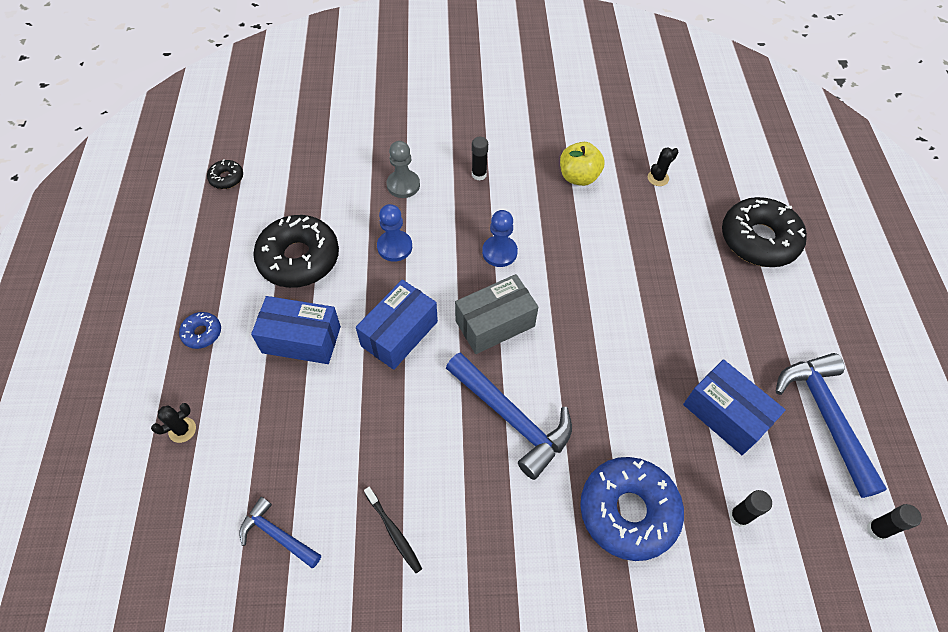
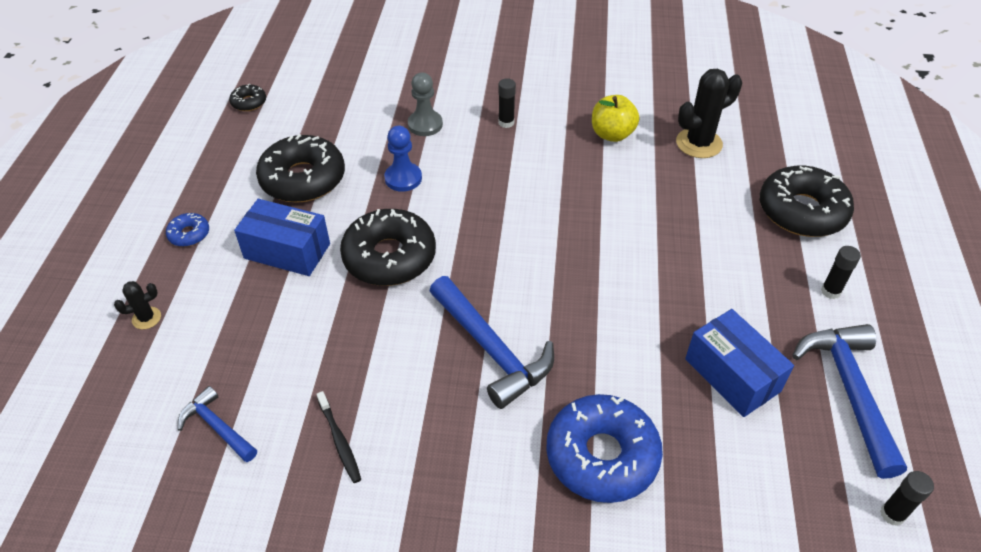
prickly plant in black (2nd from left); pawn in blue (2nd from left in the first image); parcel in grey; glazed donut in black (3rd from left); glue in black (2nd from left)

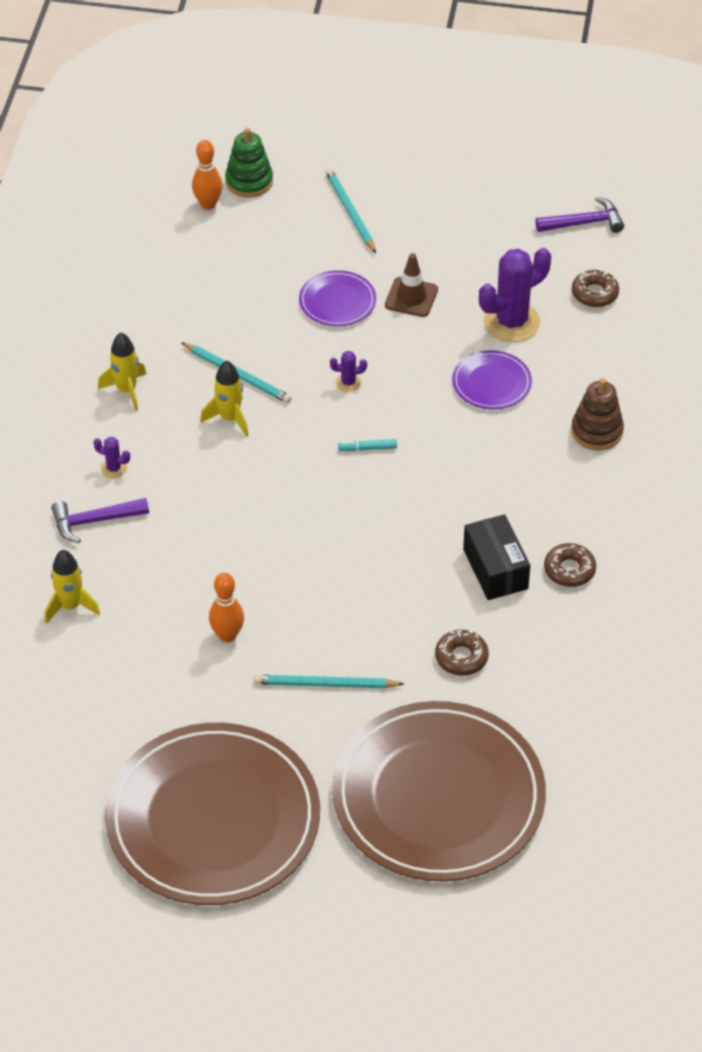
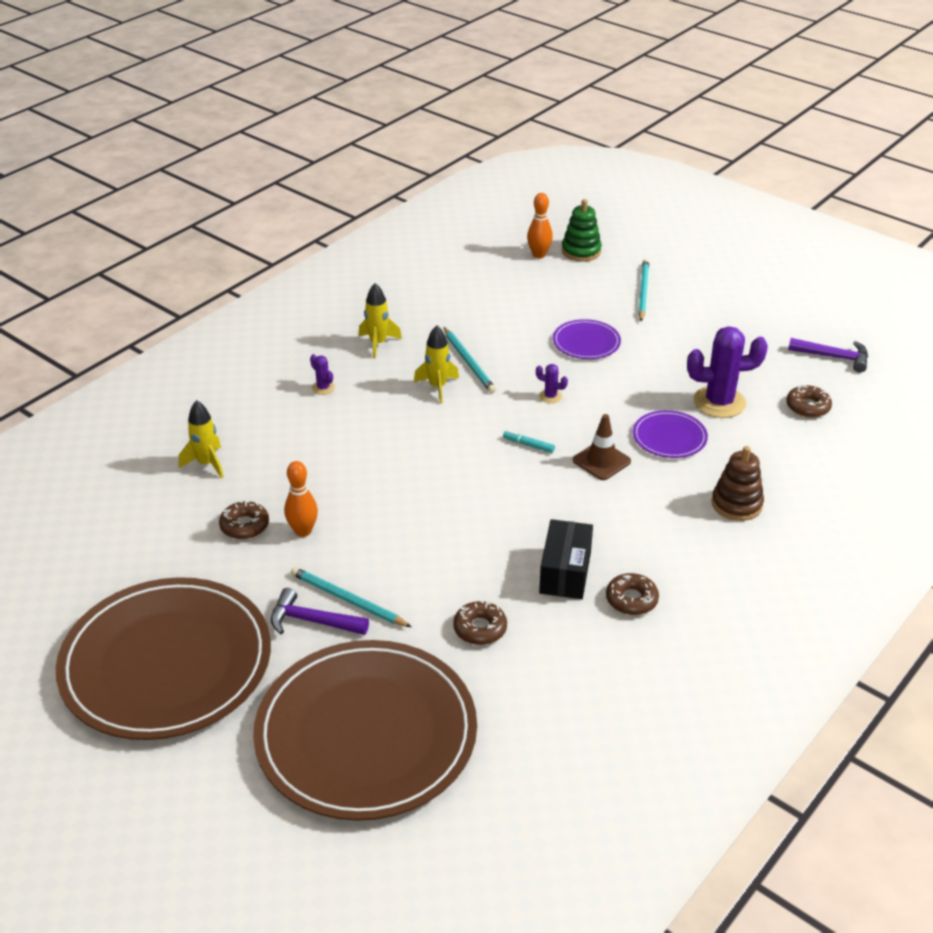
road cone in russet; hammer in royal purple (1st from left); glazed donut in russet (1st from left)

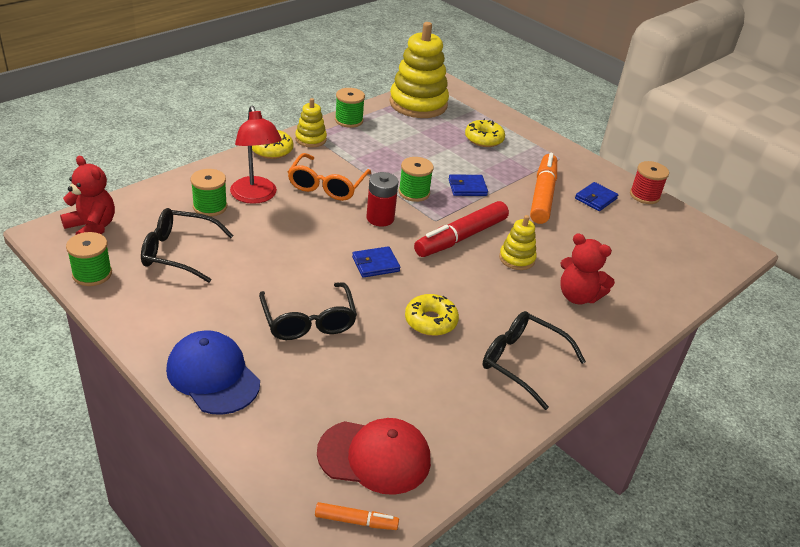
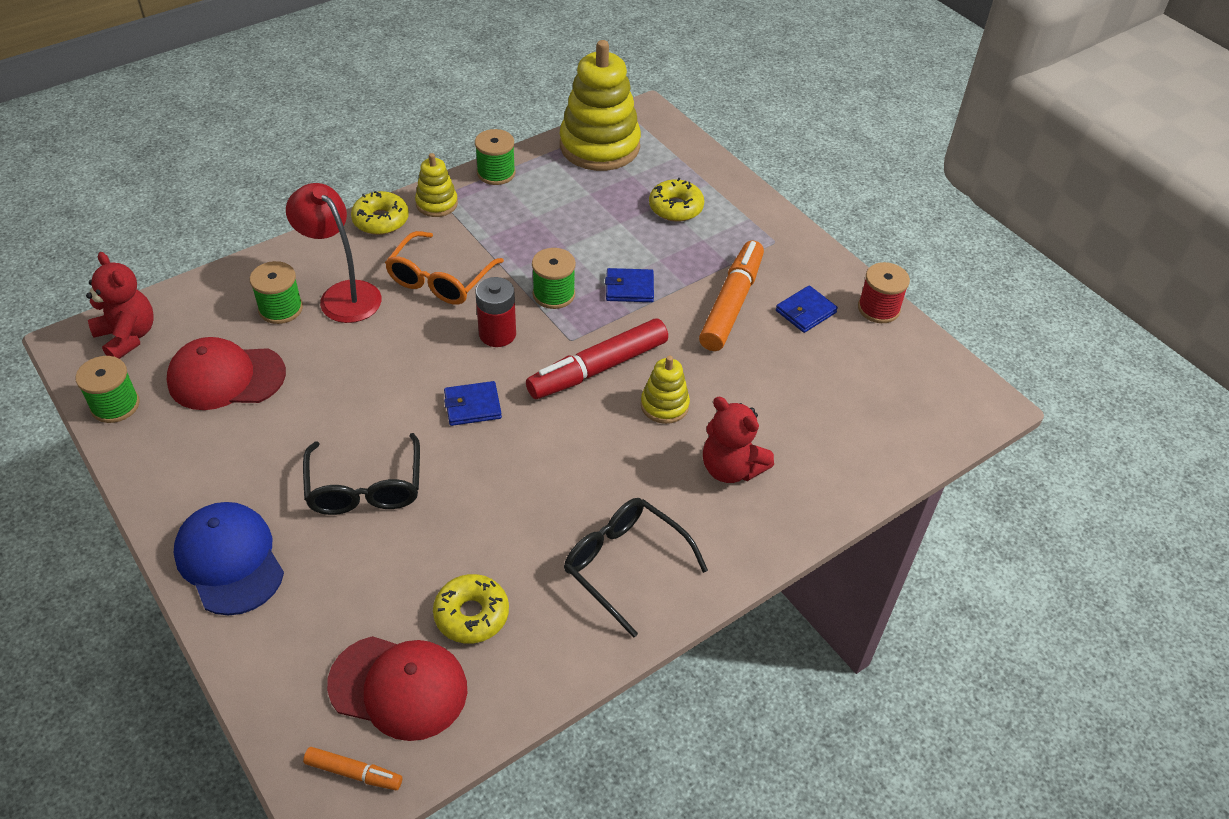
lamp in scarlet; cap in scarlet (1st from left); glazed donut in yellow (2nd from left)

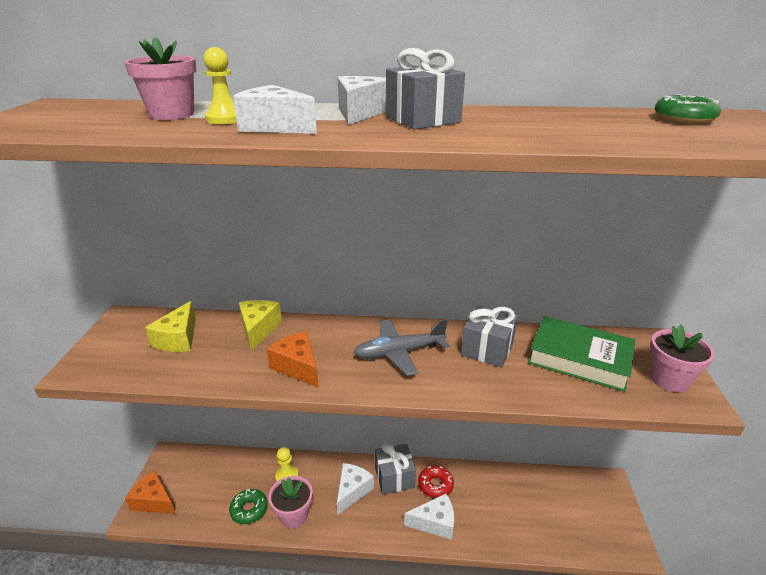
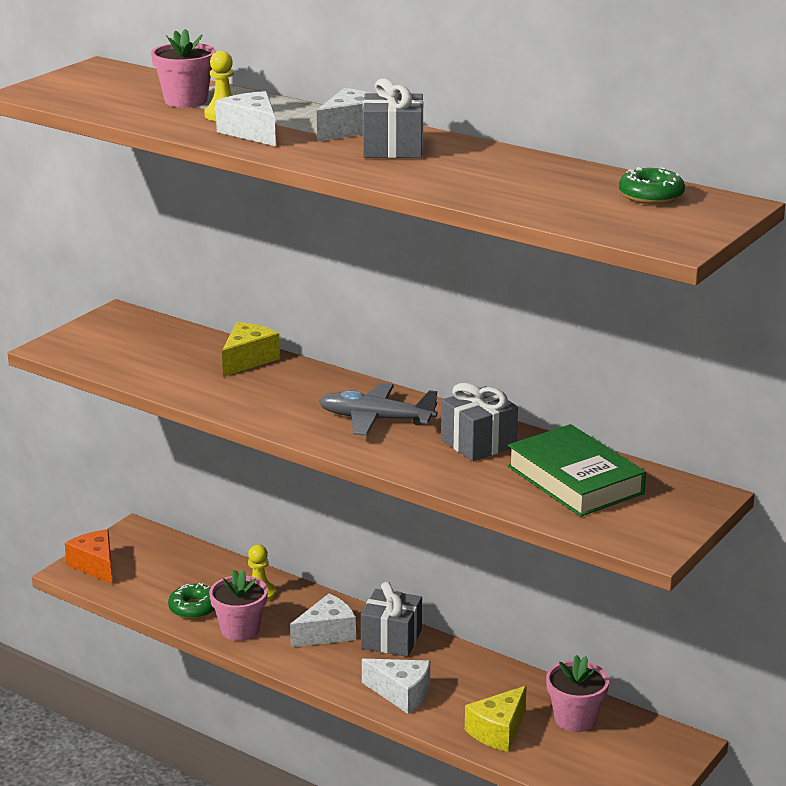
cheese wedge in yellow (2nd from left); potted plant in rosy (3rd from left); cheese wedge in orange-coloured (2nd from left in the first image); glazed donut in scarlet

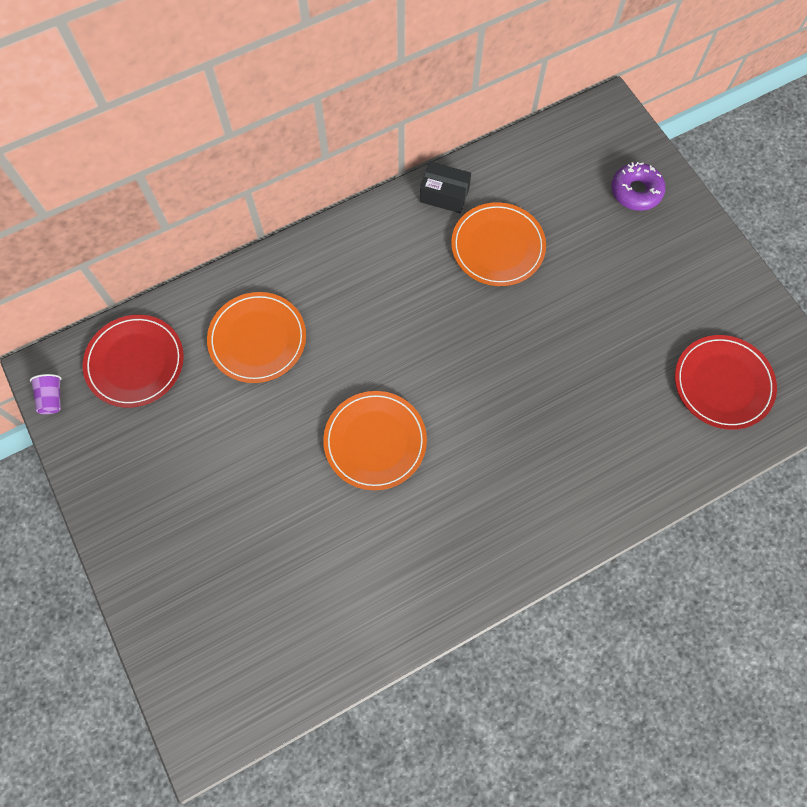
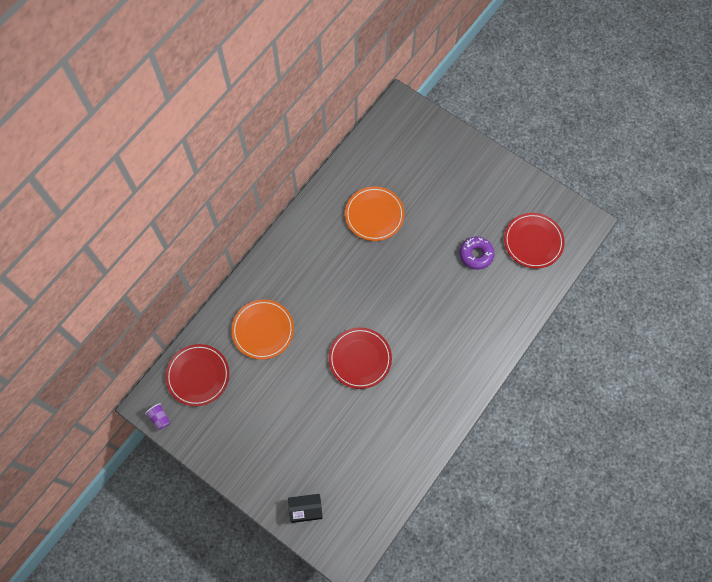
parcel in black; glazed donut in royal purple; flat dish in scarlet (2nd from left)

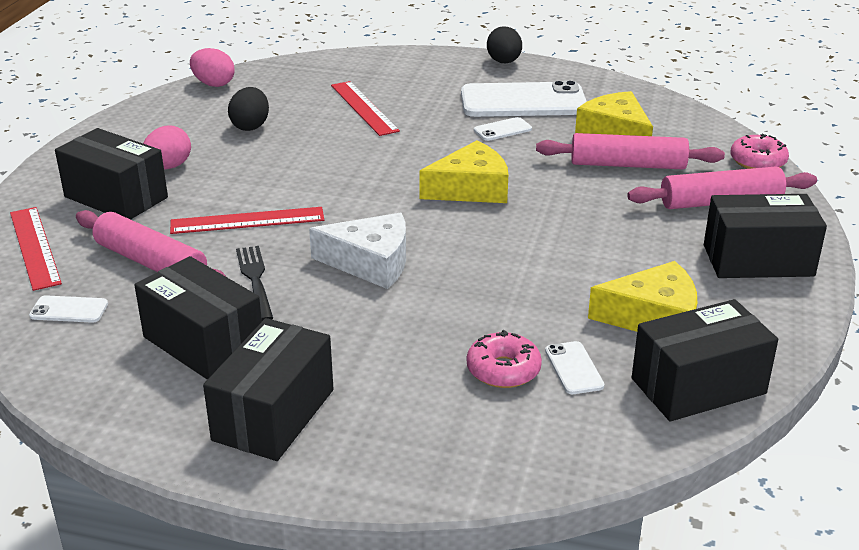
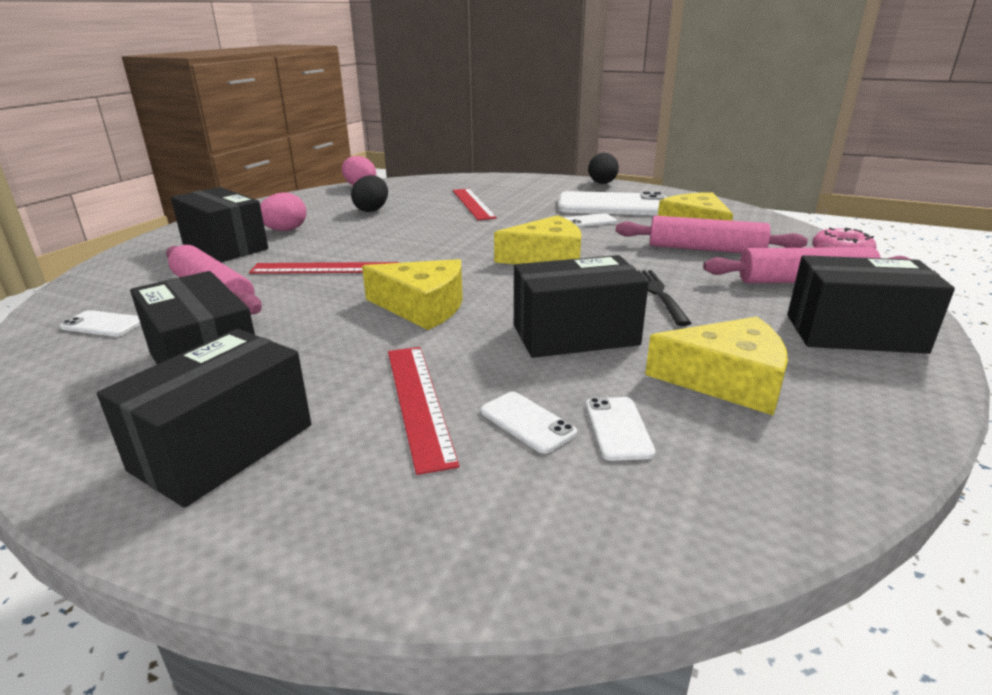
ruler in scarlet (2nd from left); cheese wedge in yellow (1st from left); fork in black; parcel in black (4th from left); mobile phone in snow-white (2nd from left)

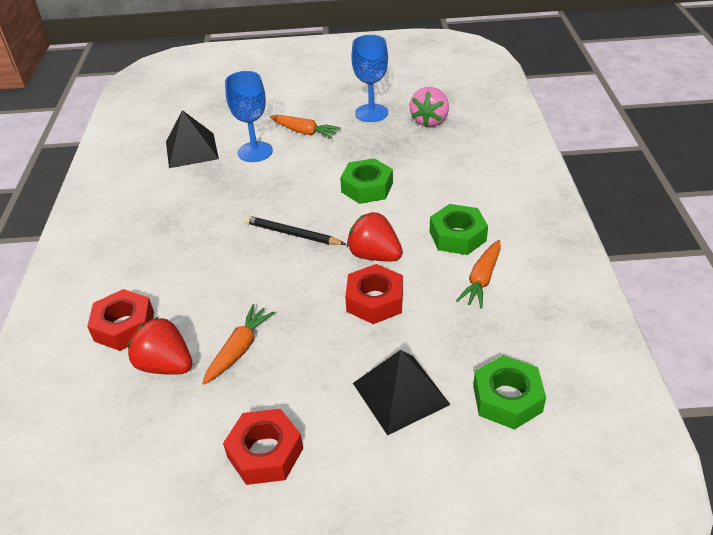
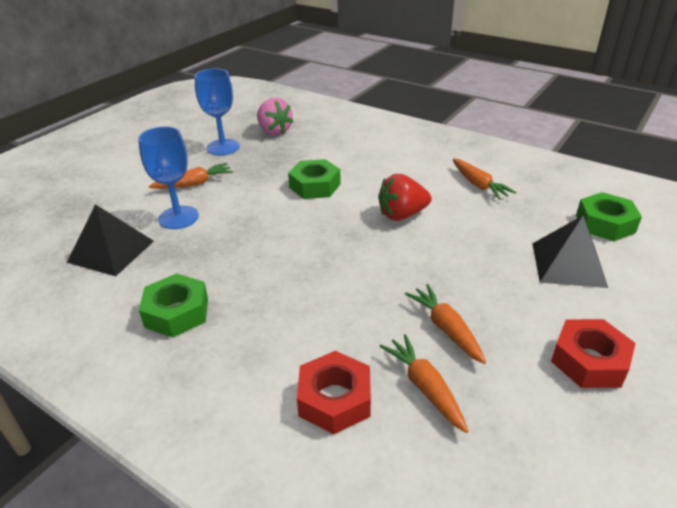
nut in leaf-green (1st from left); lead pencil in black; nut in scarlet (3rd from left in the first image); root vegetable in orange-coloured (2nd from left)

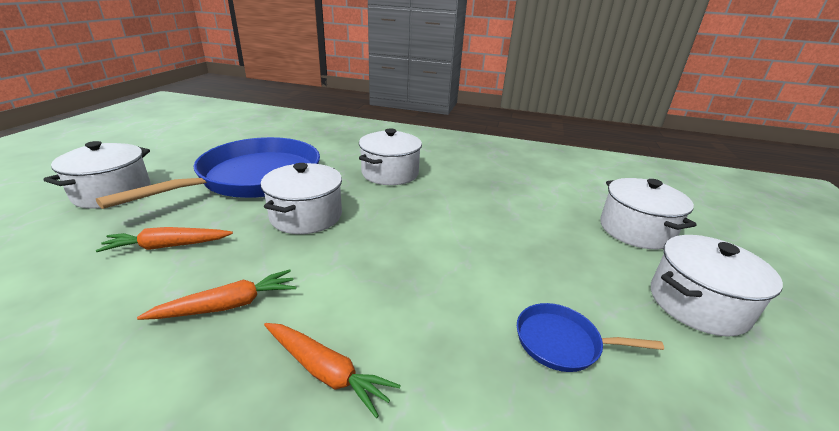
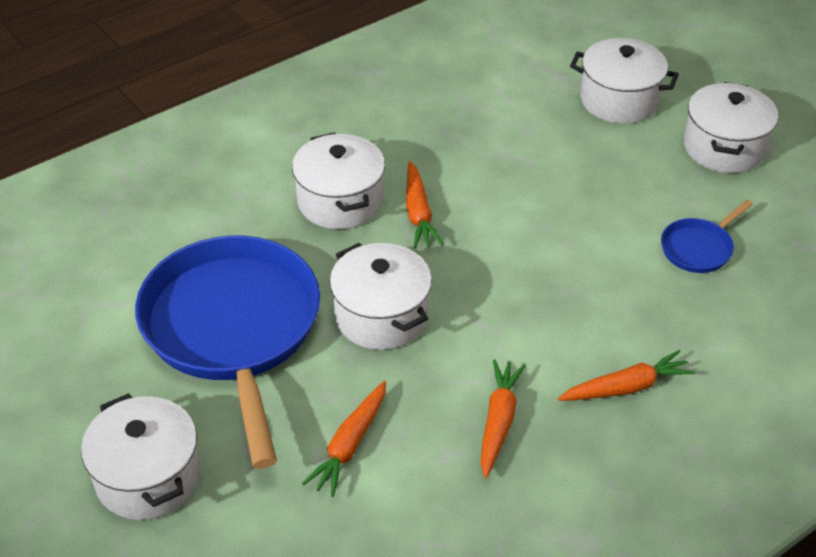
root vegetable in orange-coloured (2nd from left)

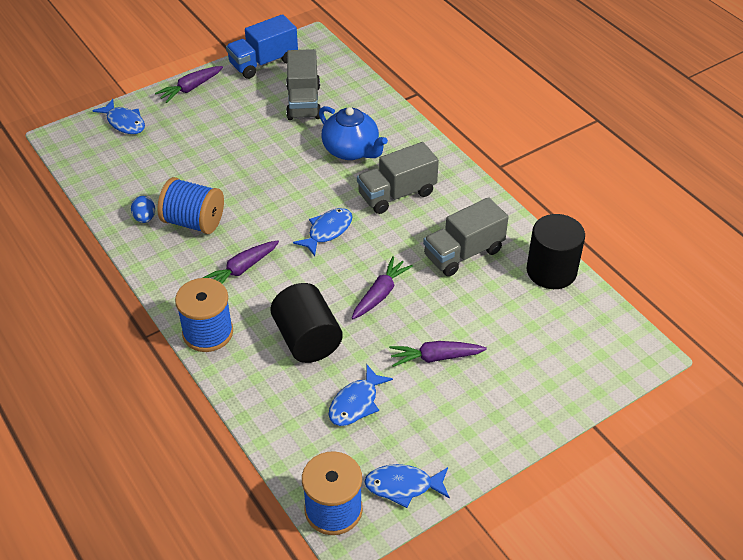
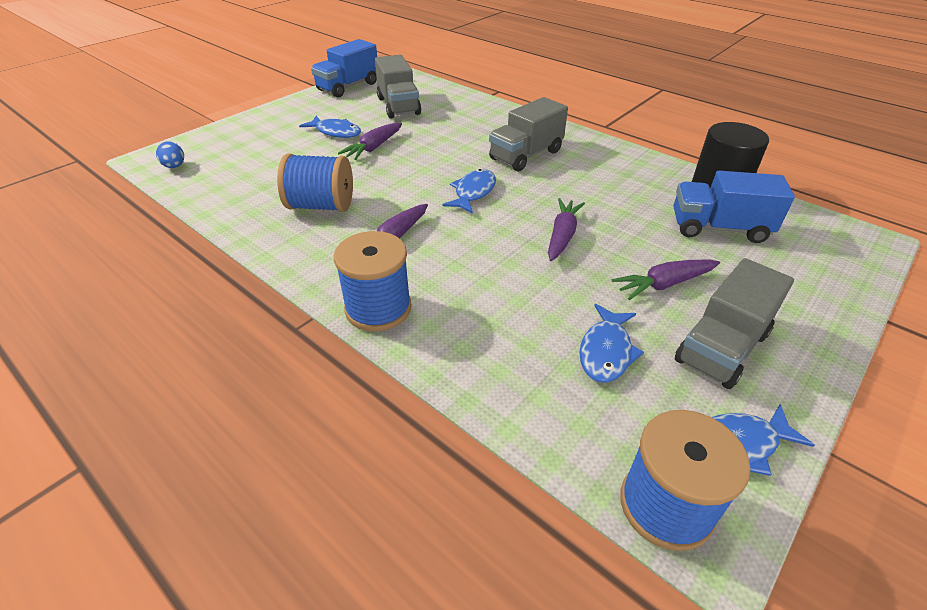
root vegetable in royal purple (1st from left); fish figure in blue (1st from left); china teapot in blue; egg shape in blue; lorry in grey (3rd from left); cylinder in black (1st from left in the first image); lorry in blue (2nd from left)

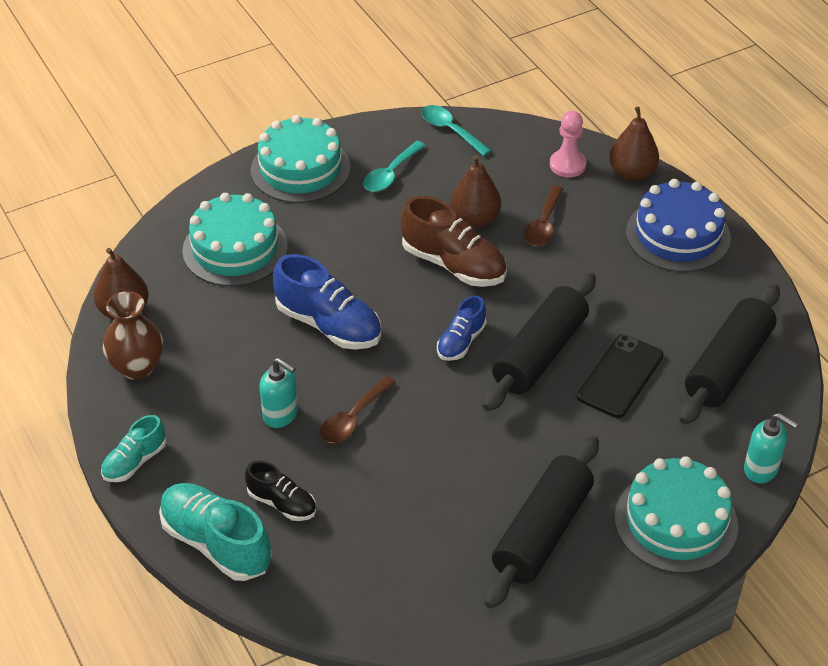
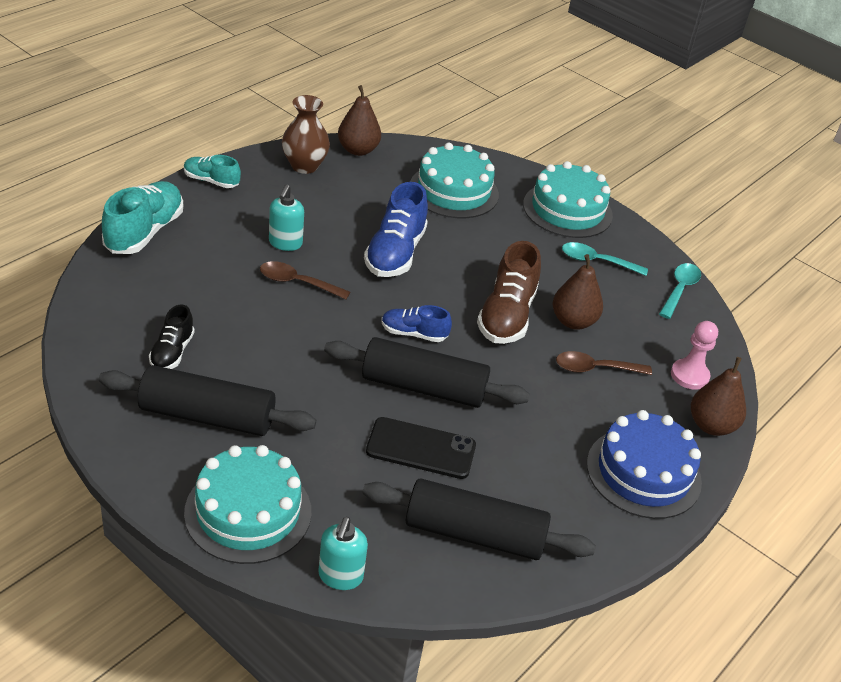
sneaker in black

